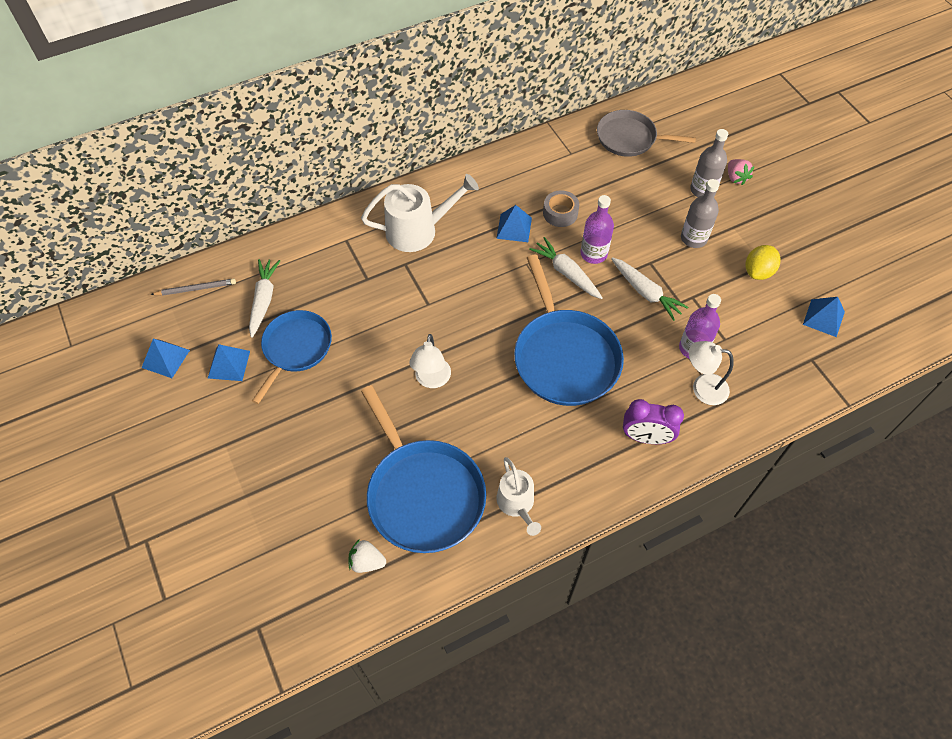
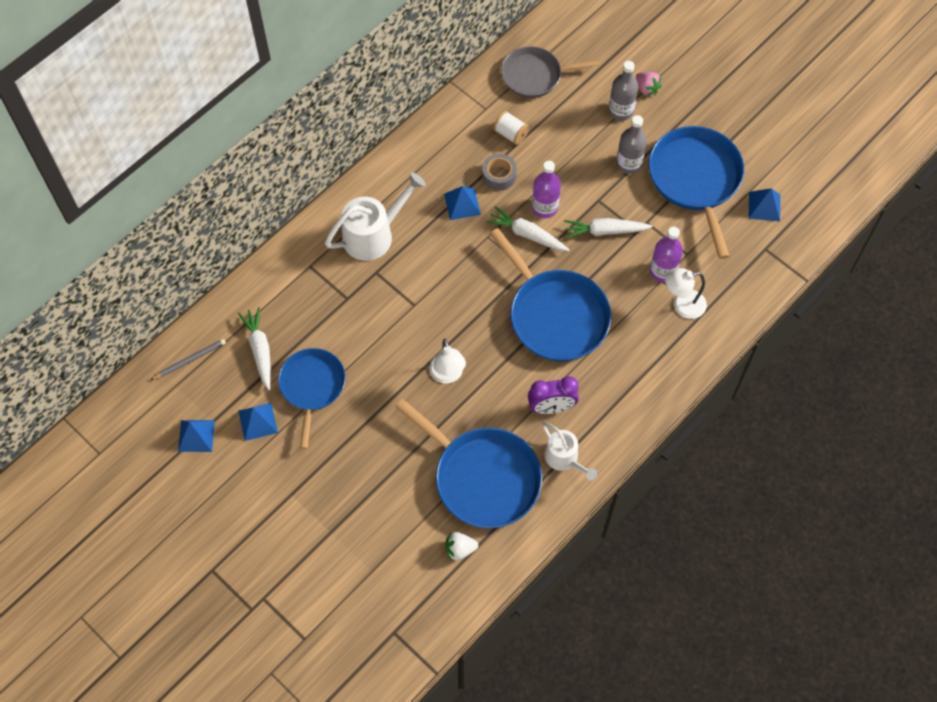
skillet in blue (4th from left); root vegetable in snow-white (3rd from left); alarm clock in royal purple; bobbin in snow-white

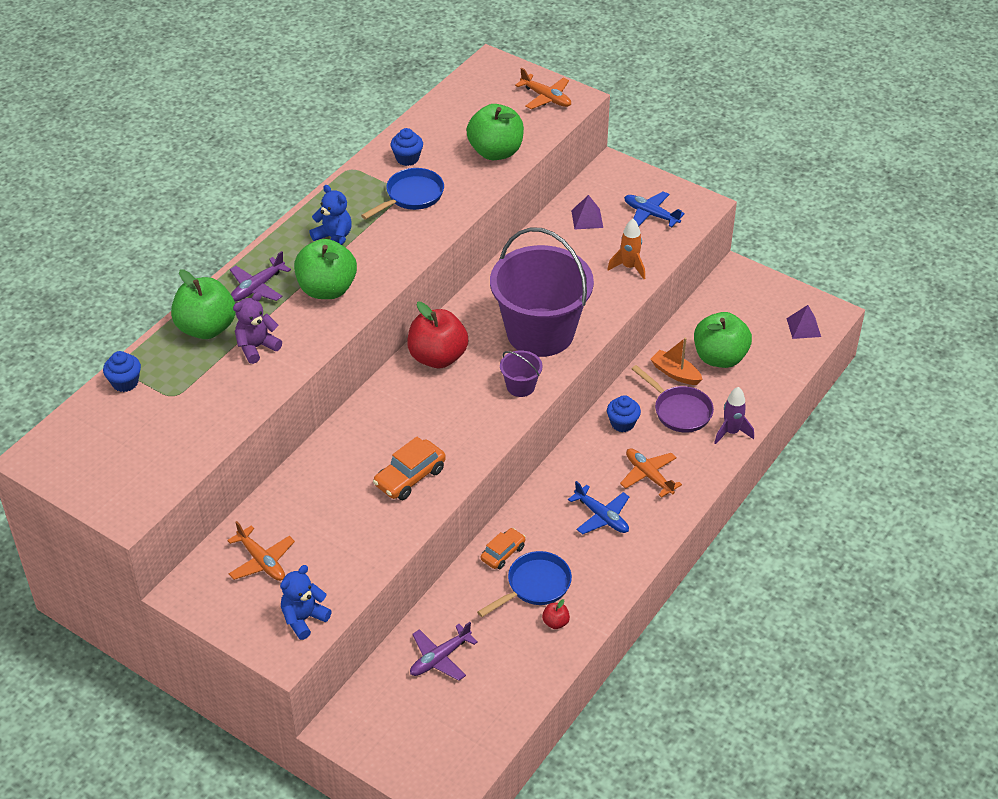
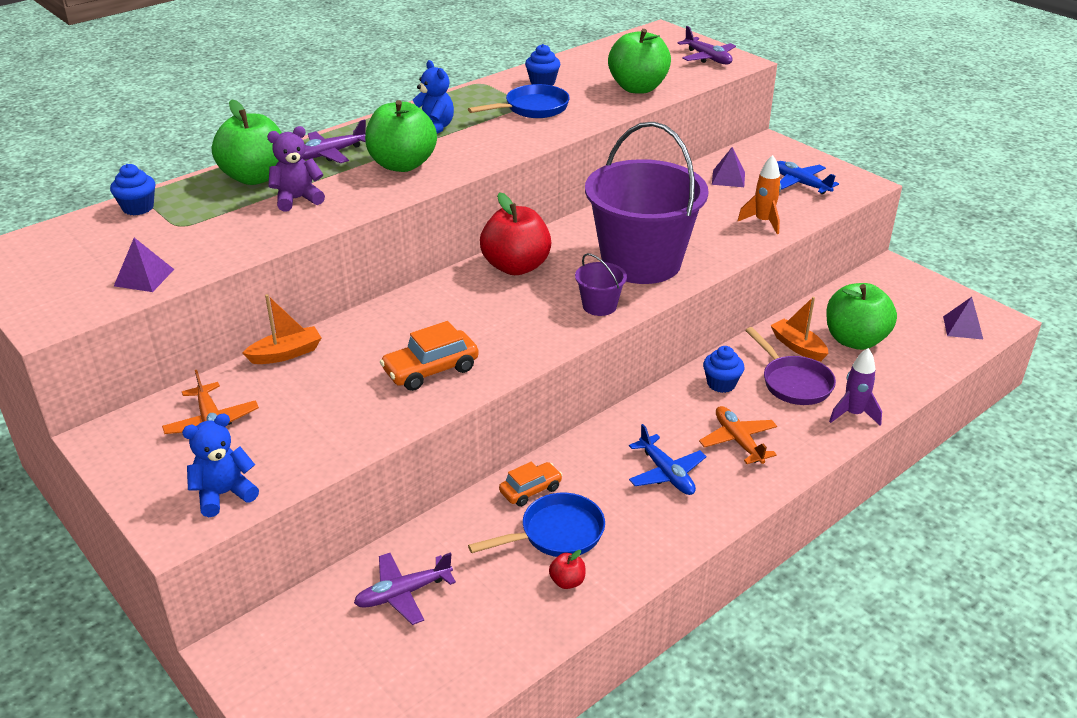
aeroplane in royal purple (3rd from left); solid pyramid in royal purple (1st from left); sailboat in orange-coloured (1st from left)

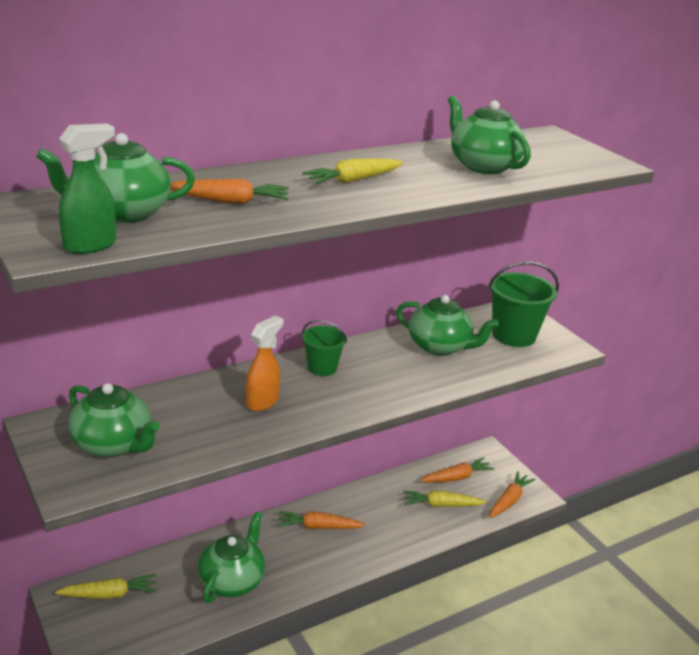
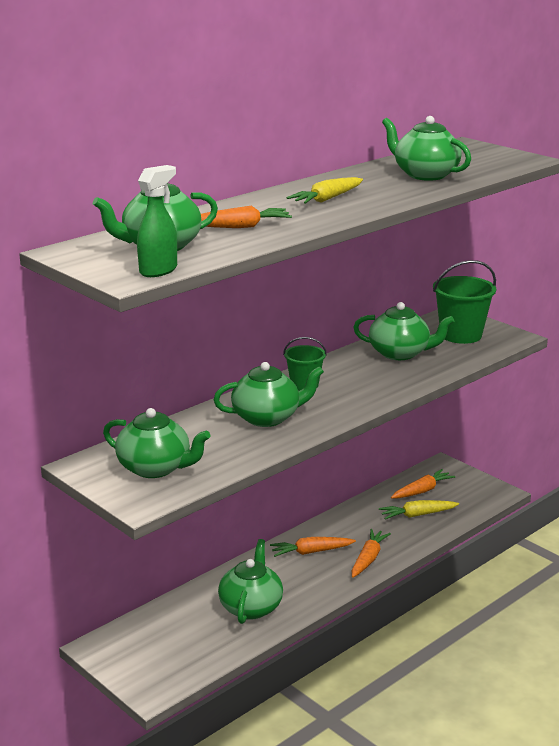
china teapot in leaf-green (4th from left); root vegetable in orange-coloured (3rd from left); root vegetable in yellow (1st from left in the first image)

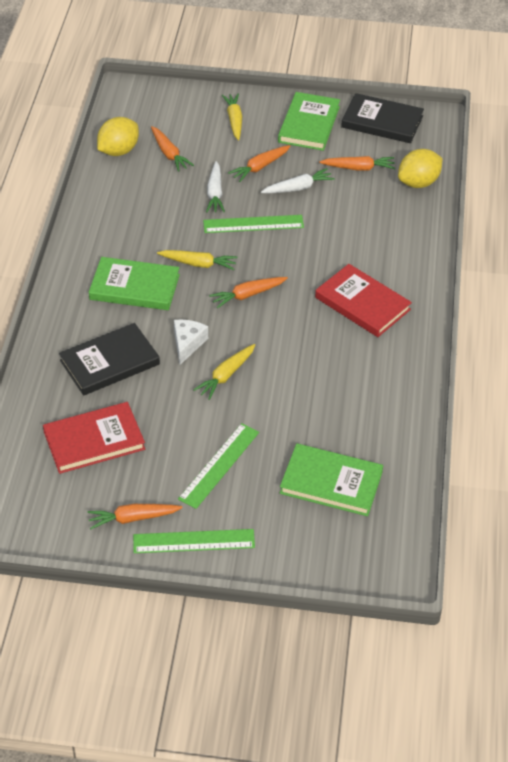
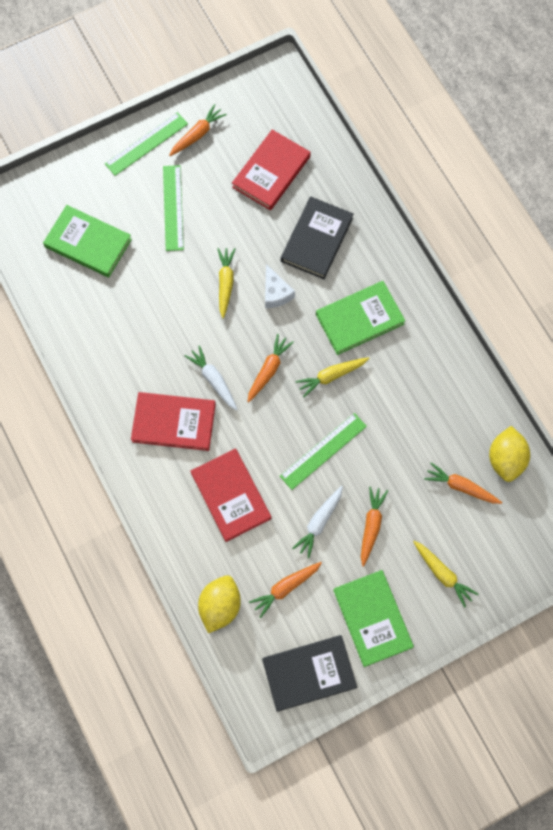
root vegetable in snow-white (1st from left); hardcover in leaf-green (1st from left); hardcover in scarlet (2nd from left)

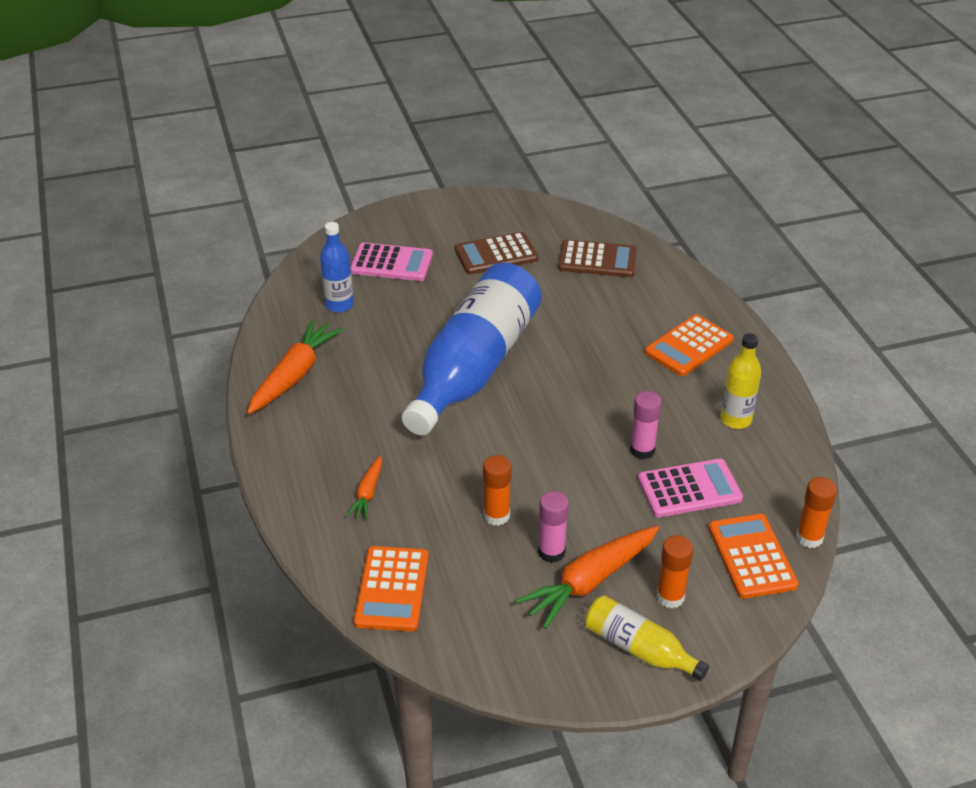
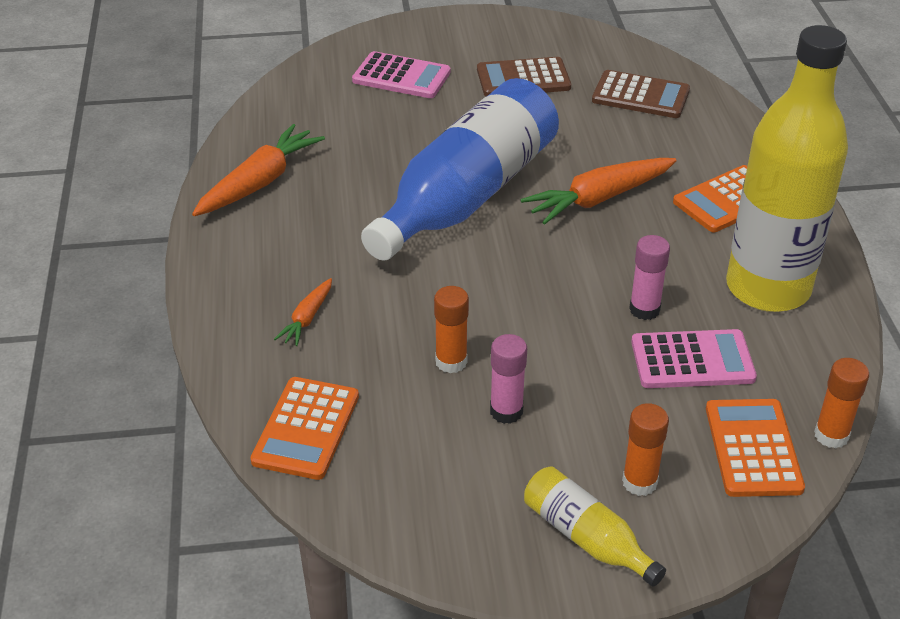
drink bottle in blue (1st from left in the first image); drink bottle in yellow (2nd from left); root vegetable in orange-coloured (3rd from left)

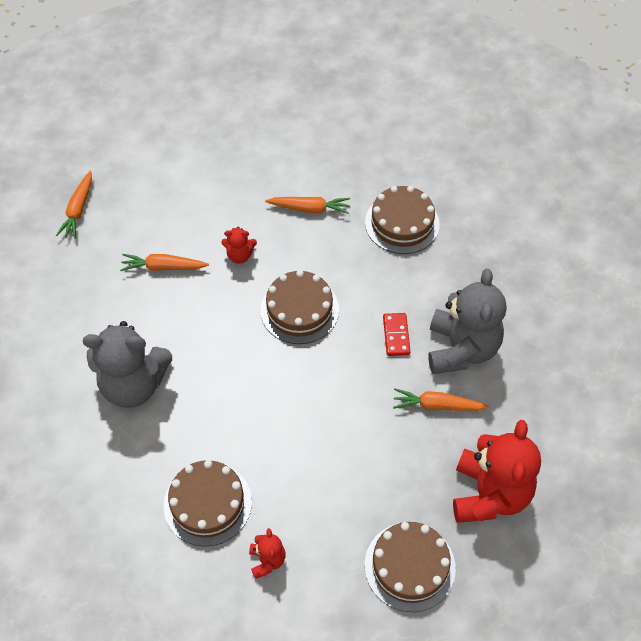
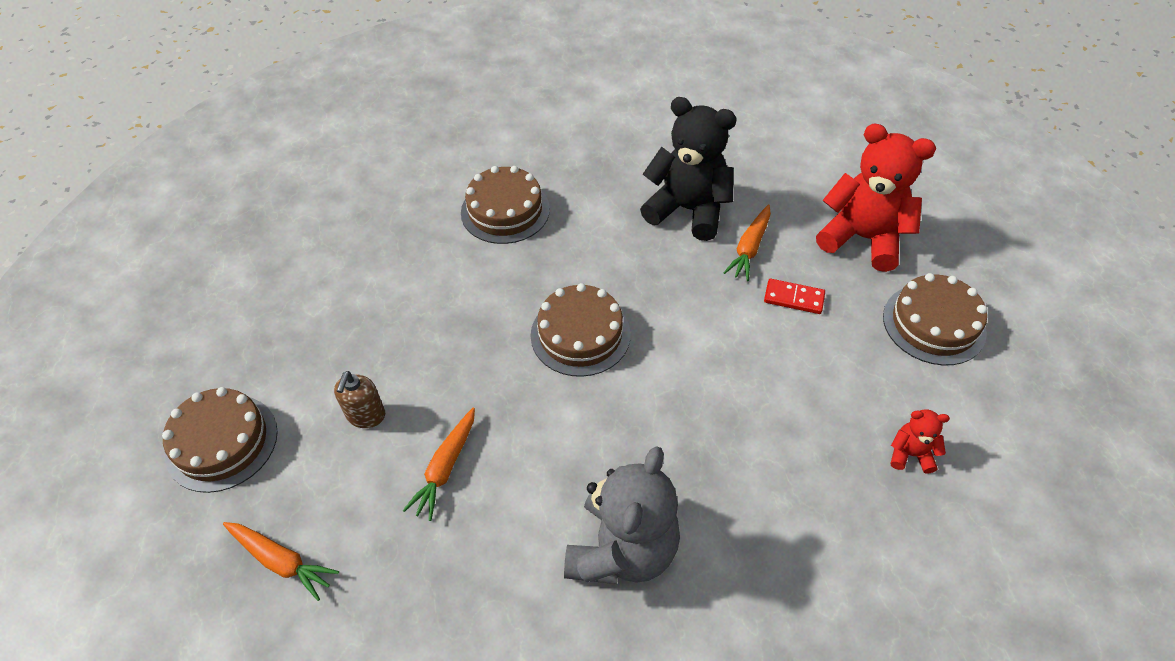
root vegetable in orange-coloured (3rd from left in the first image); teddy bear in scarlet (1st from left in the first image); teddy bear in black; domino in scarlet; gateau in russet (1st from left); soap pump in russet

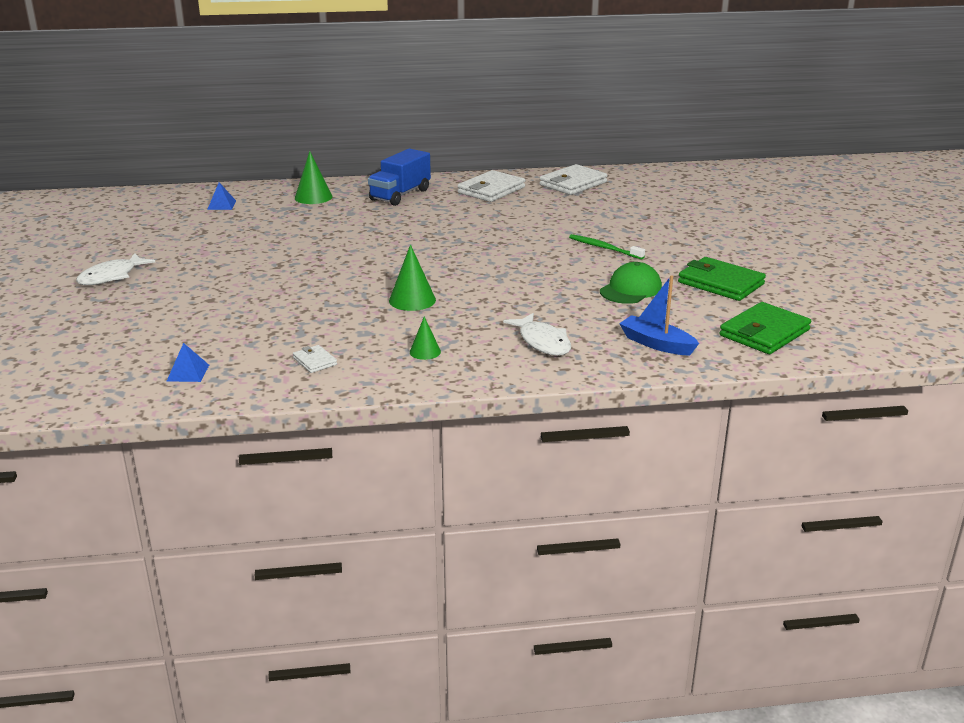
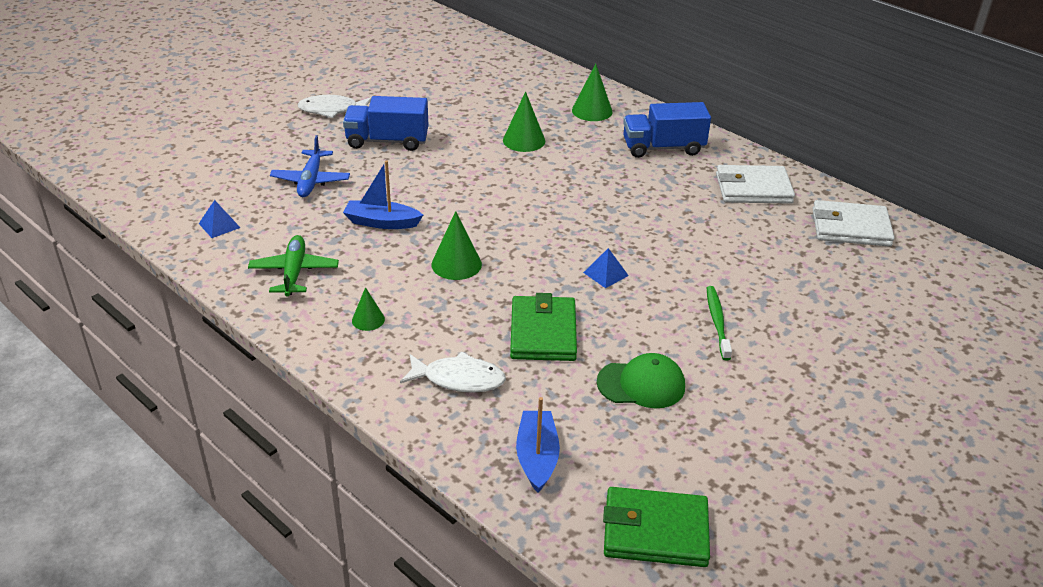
solid pyramid in blue (2nd from left); wallet in leaf-green (1st from left); fish figure in snow-white (2nd from left); aeroplane in leaf-green; solid cone in leaf-green (3rd from left); lorry in blue (1st from left); aeroplane in blue; sailboat in blue (1st from left)

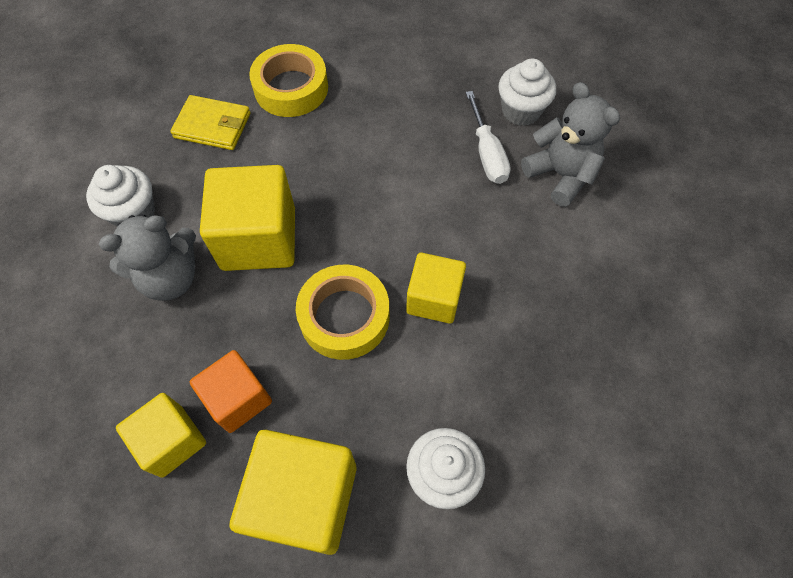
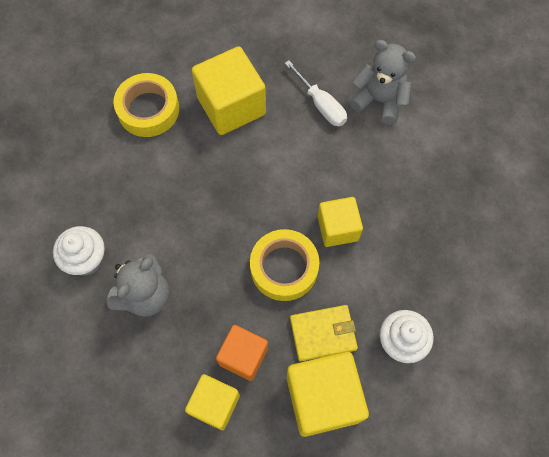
cupcake in snow-white (3rd from left in the first image); wallet in yellow; cube in yellow (2nd from left)

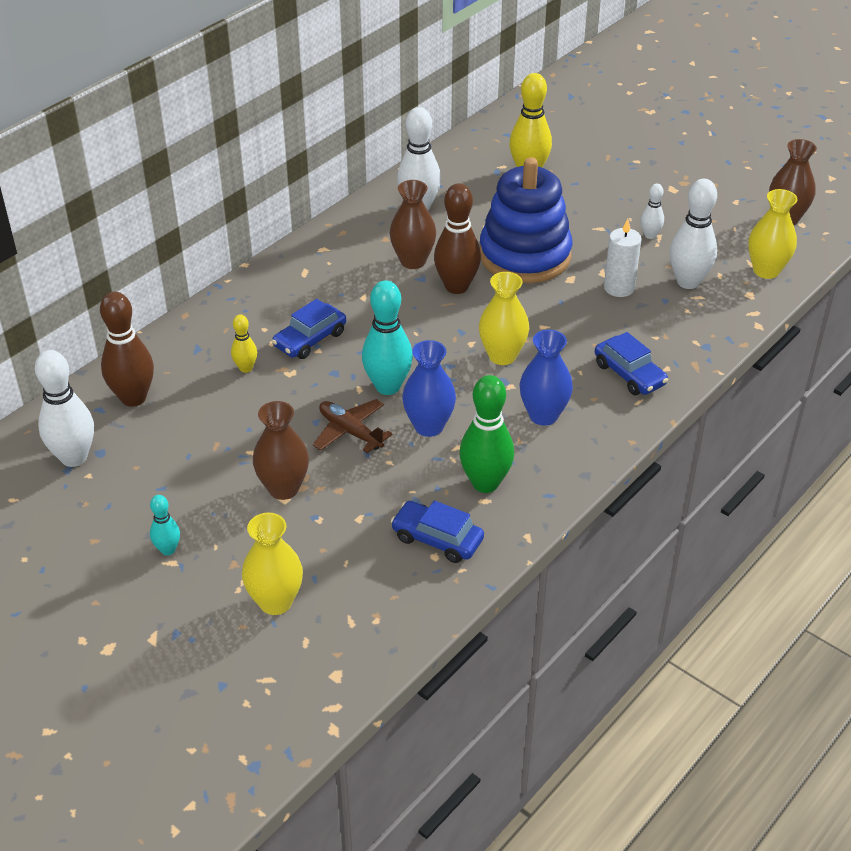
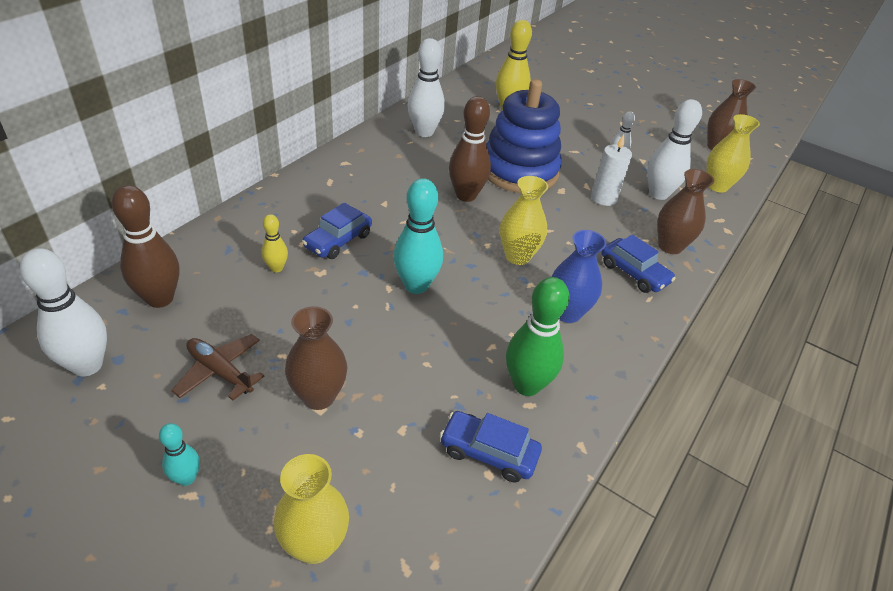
flower vase in russet (2nd from left); flower vase in blue (1st from left in the first image); aeroplane in russet

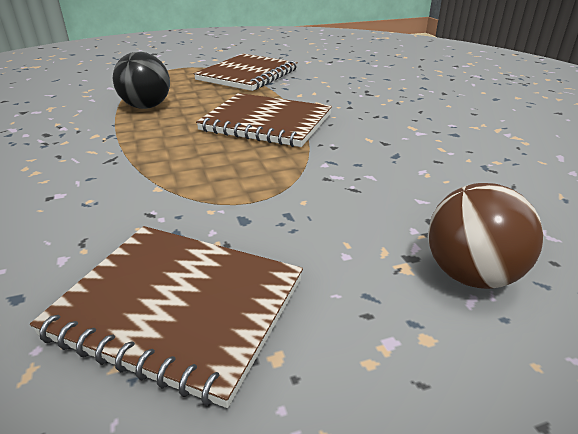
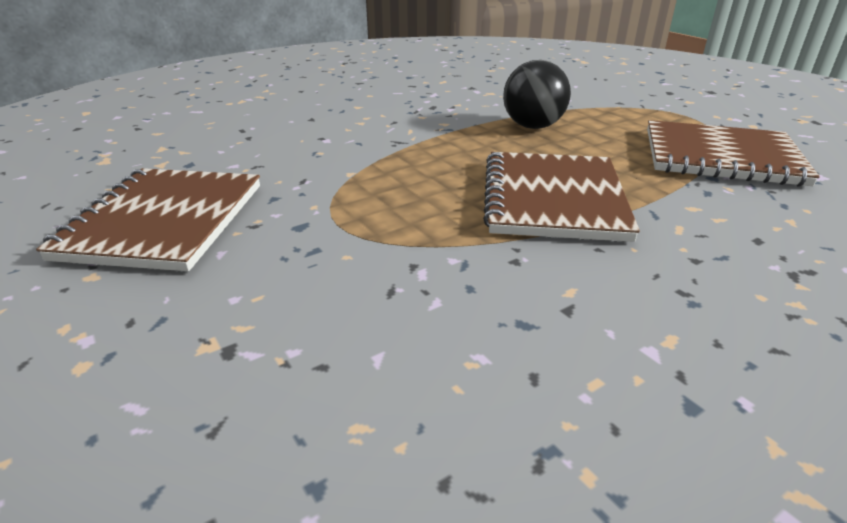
play ball in russet

